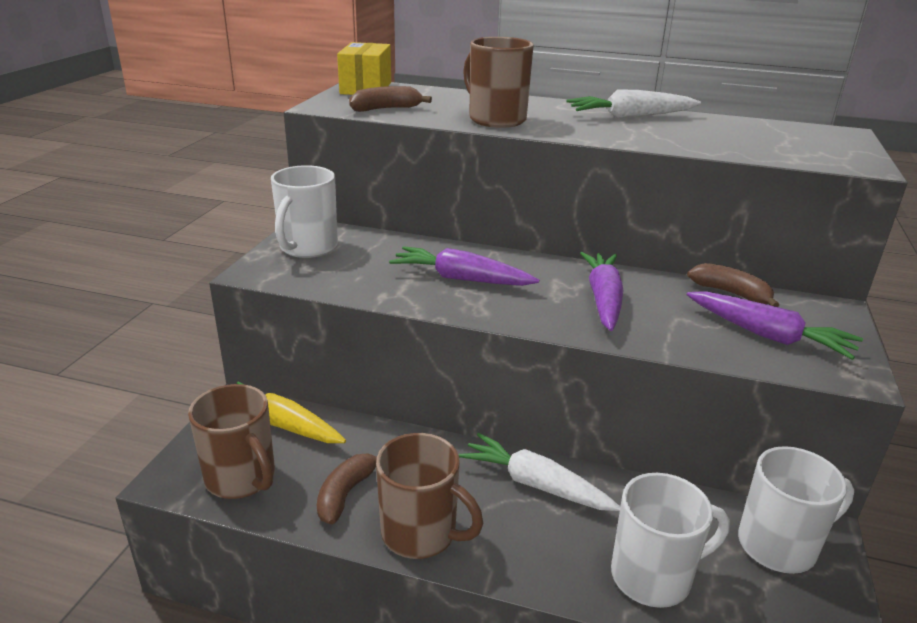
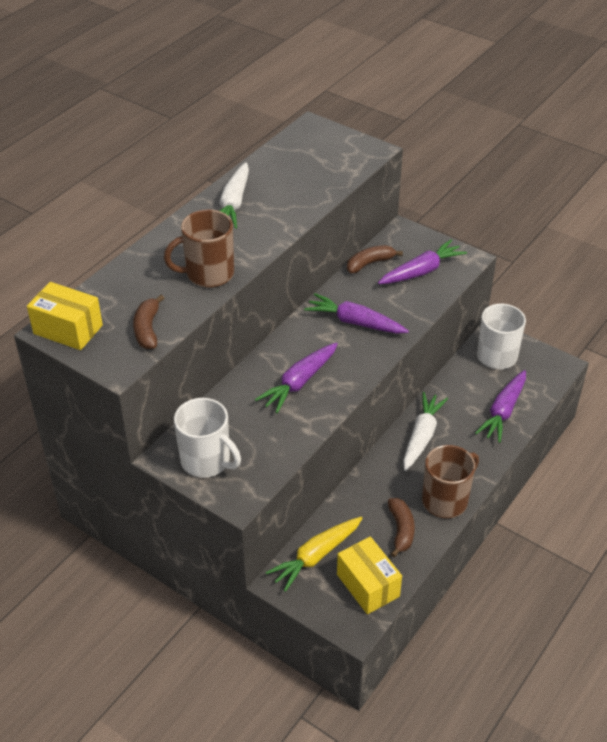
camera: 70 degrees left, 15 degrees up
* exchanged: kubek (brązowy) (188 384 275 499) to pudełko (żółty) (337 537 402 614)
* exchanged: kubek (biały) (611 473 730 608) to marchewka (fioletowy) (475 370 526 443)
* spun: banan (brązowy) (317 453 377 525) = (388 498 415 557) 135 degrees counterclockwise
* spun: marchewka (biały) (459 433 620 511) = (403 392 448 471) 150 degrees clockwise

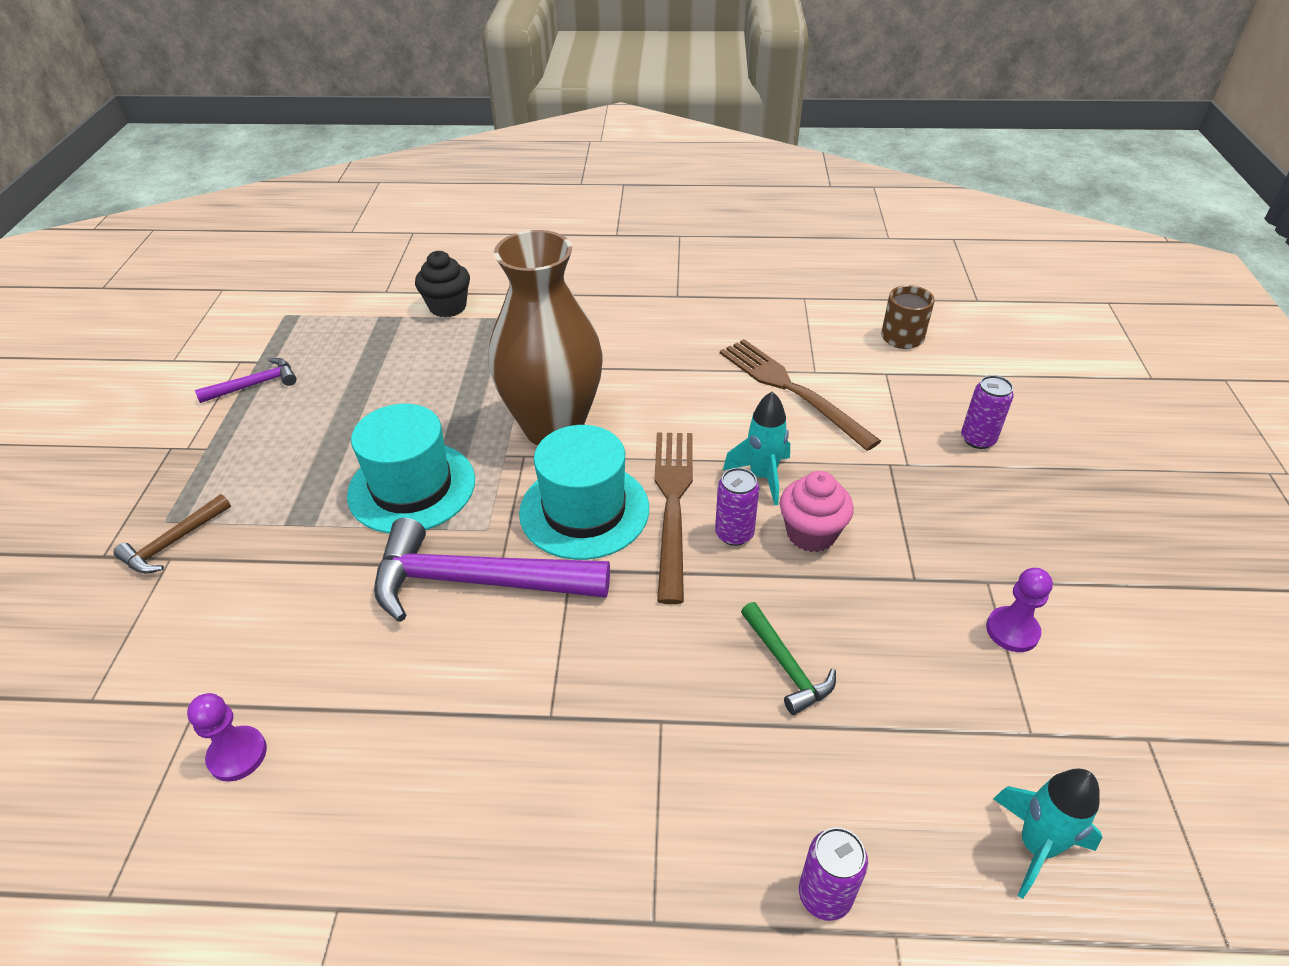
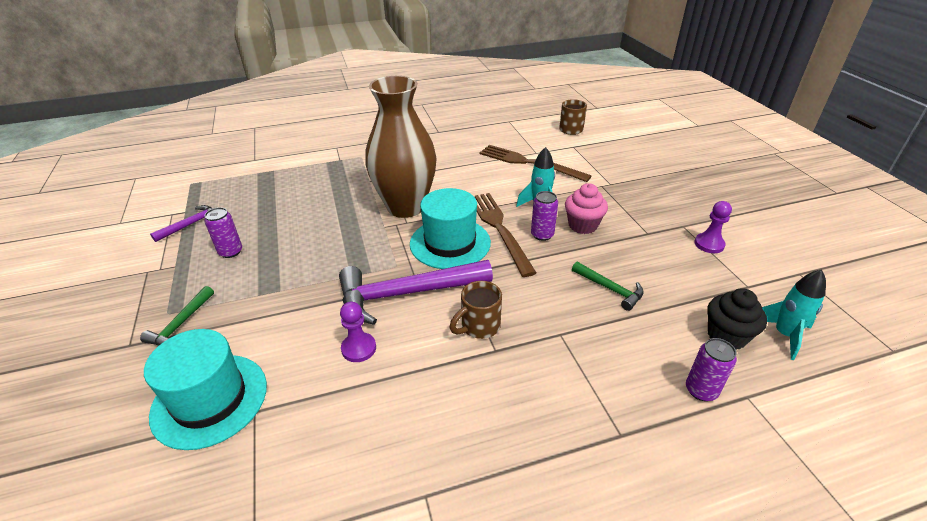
camera: 20 degrees left, 5 degrees down
* appeared: kubek (brązowy) (450 281 502 339)
* relocated: pionek (fioletowy) (187 693 267 782) to (340 302 376 362)
* relocated: kapelusz (turkusowy) (347 404 475 534) to (144 329 267 450)
* relocated: muffinka (czarny) (415 251 470 317) to (707 288 767 349)
* relocated: puszka (fioletowy) (961 375 1014 449) to (204 207 242 258)
* colour: młotek (brązowy) (114 494 231 574) to młotek (zielony) (140 286 214 346)

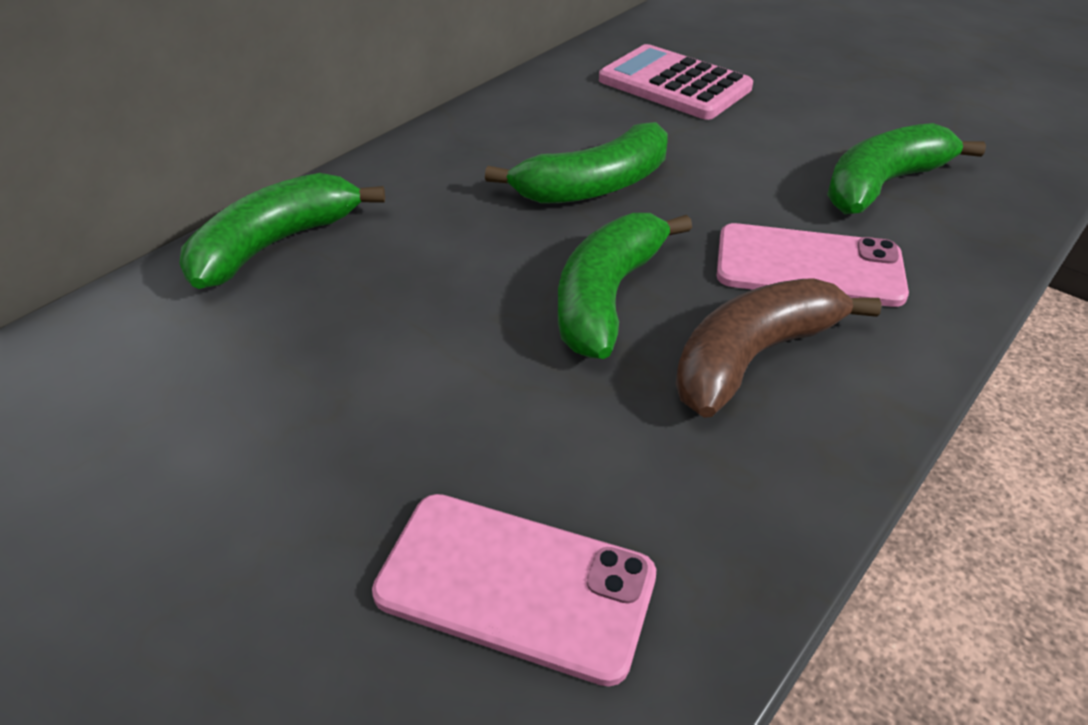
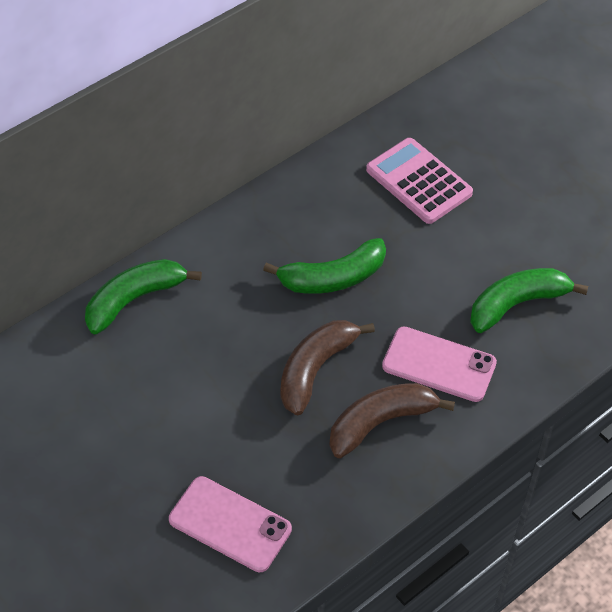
camera: 10 degrees right, 10 degrees up
* colour: banan (zielony) (558 213 692 359) to banan (brązowy) (280 320 375 415)

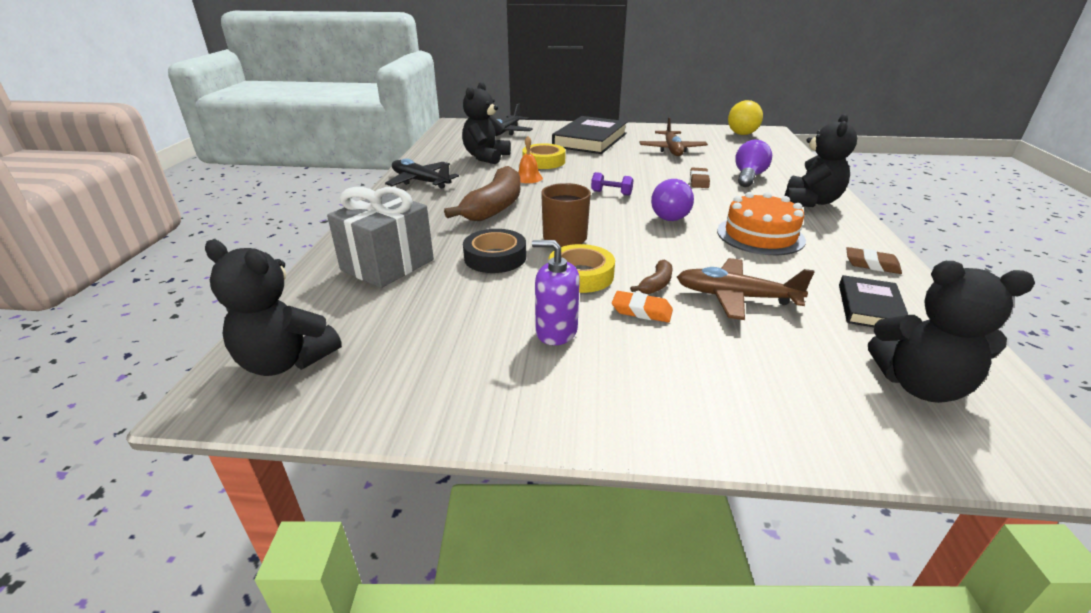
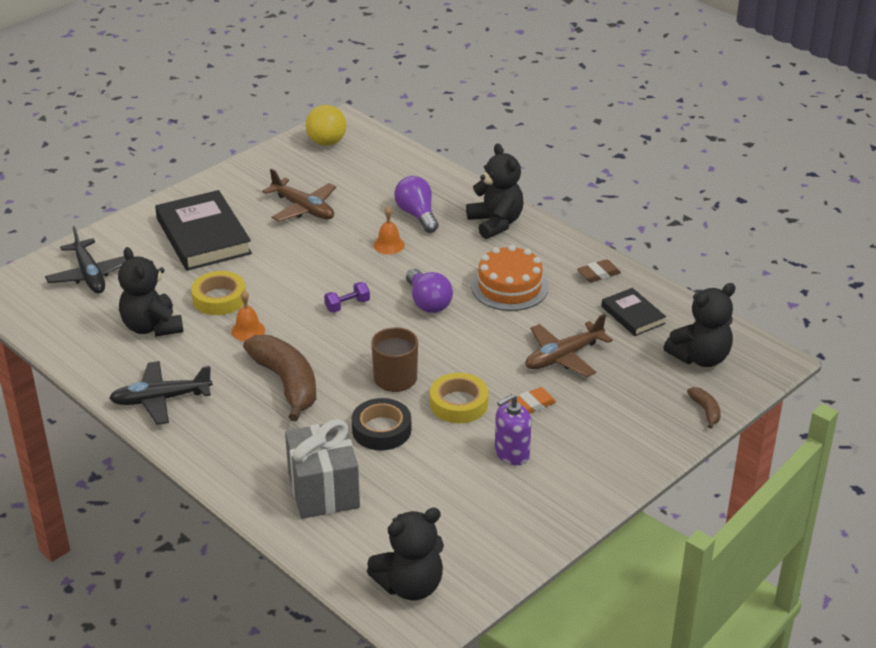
camera: 50 degrees left, 5 degrees up
* relocated: banan (brązowy) (630 259 672 294) to (687 387 721 429)
* exchanged: gumka do mazania (brązowy) (690 168 710 188) to dzwonek (pomarańczowy) (374 206 405 254)

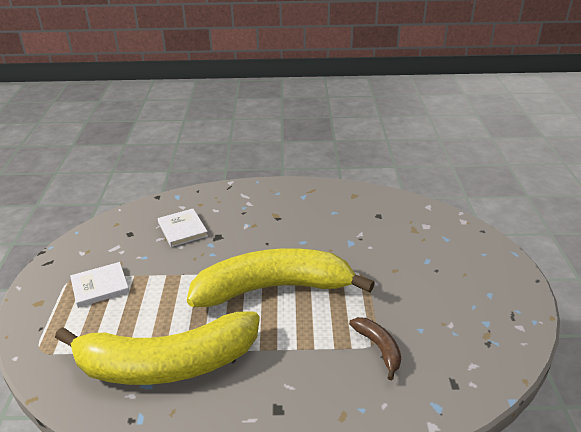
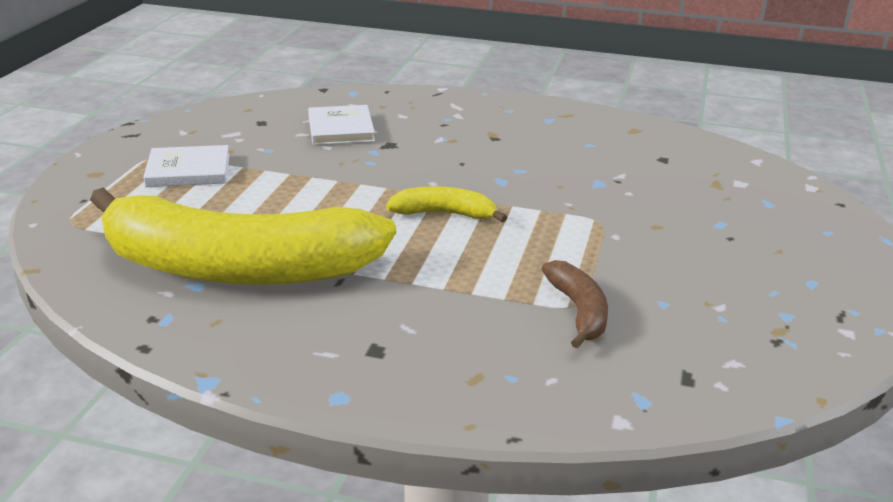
camera: 15 degrees right, 5 degrees down
* size: banan (żółty) (187 248 375 307) = (386 186 507 222) x0.41

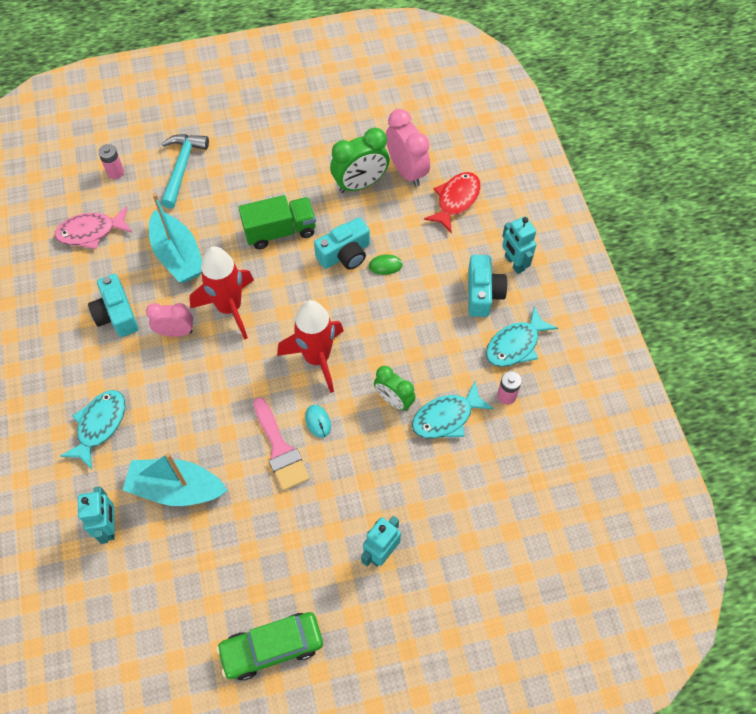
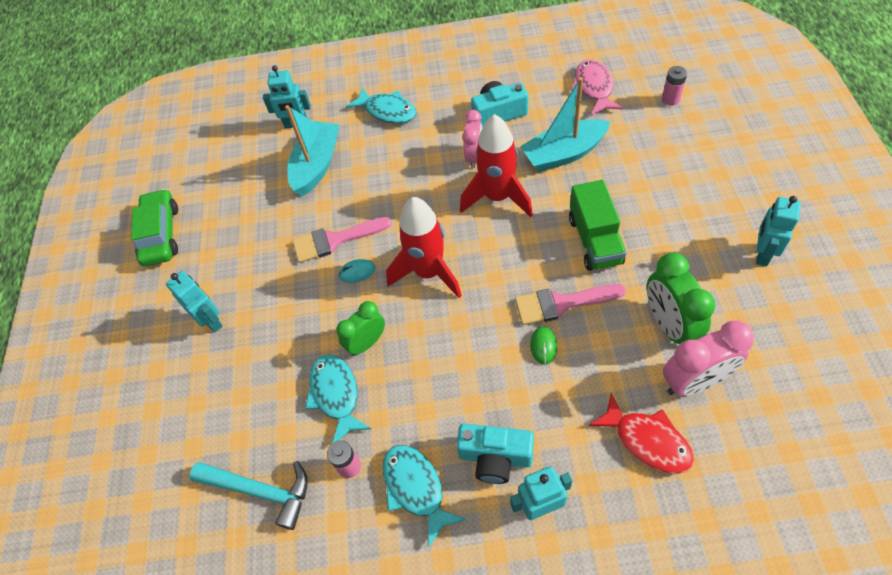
camera: 105 degrees right, 5 degrees down
* appeared: robot (turkusowy) (756 196 801 266)
* relocated: młotek (turkusowy) (161 134 209 209) to (190 461 308 530)
* exchanged: aparat fotograficzny (turkusowy) (314 217 370 269) to pędzel (różowy) (515 284 626 325)

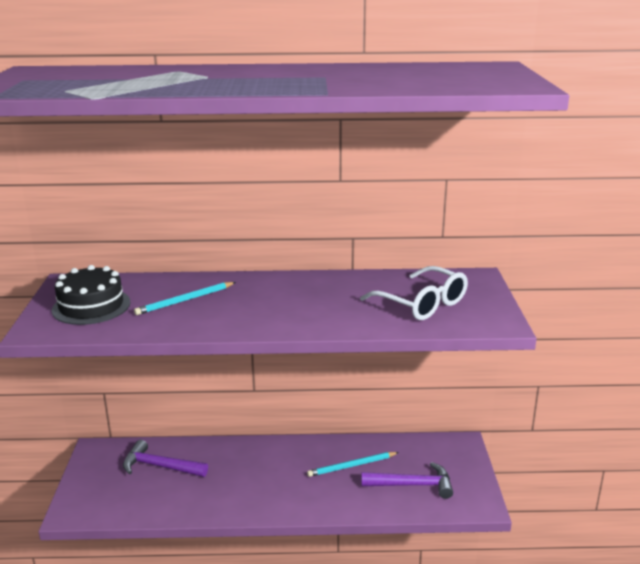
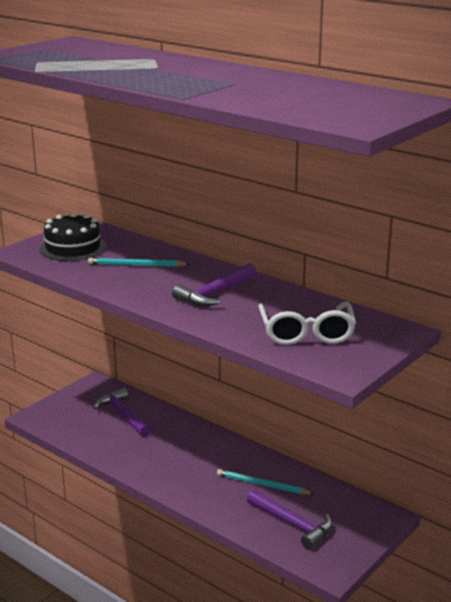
camera: 40 degrees right, 0 degrees up
* appeared: młotek (fioletowy) (172 263 256 306)

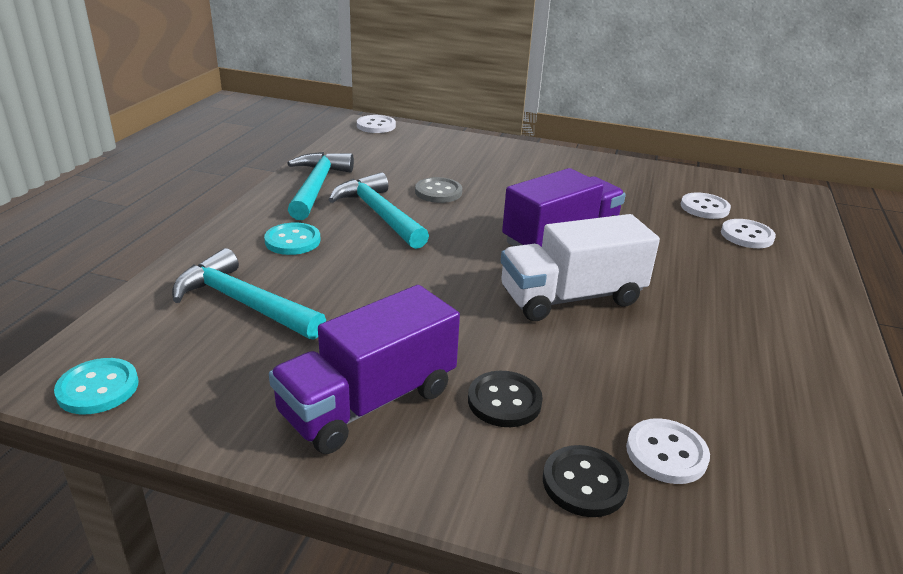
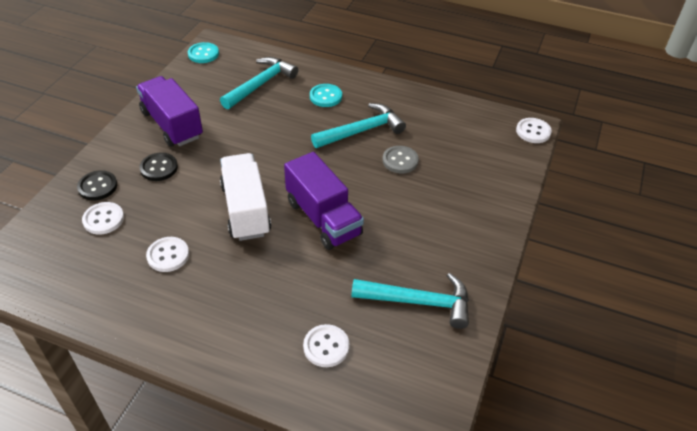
camera: 95 degrees right, 15 degrees up
* relocated: młotek (turkusowy) (287 152 354 220) to (351 273 469 329)
* relocated: guzik (biały) (681 192 731 219) to (146 237 189 272)

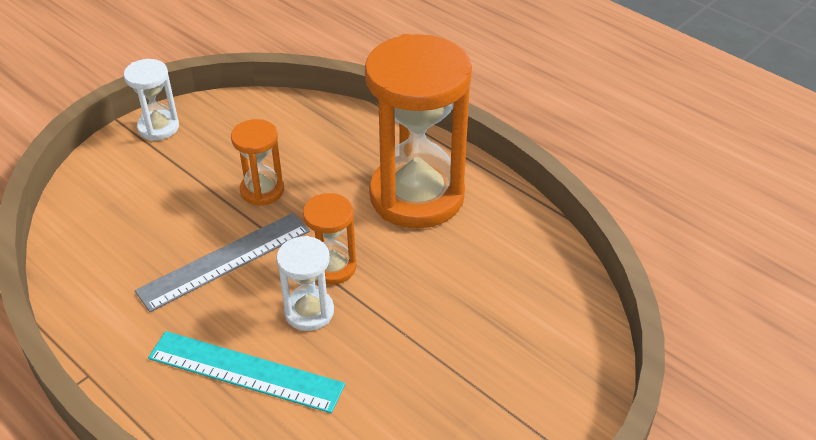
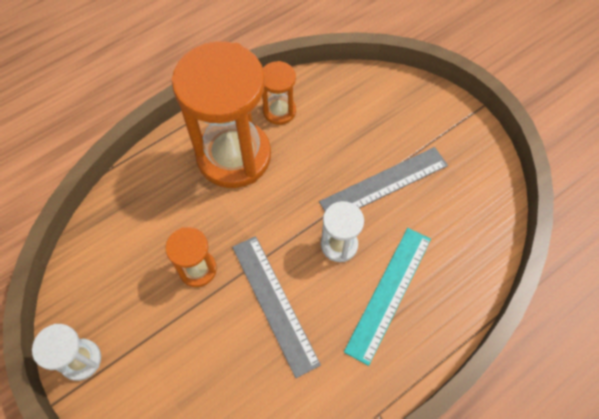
camera: 80 degrees left, 20 degrees up
* appeared: linijka (szary) (319 147 448 211)
* relocated: klepsydra (pomarańczowy) (303 193 357 285) to (262 61 296 125)

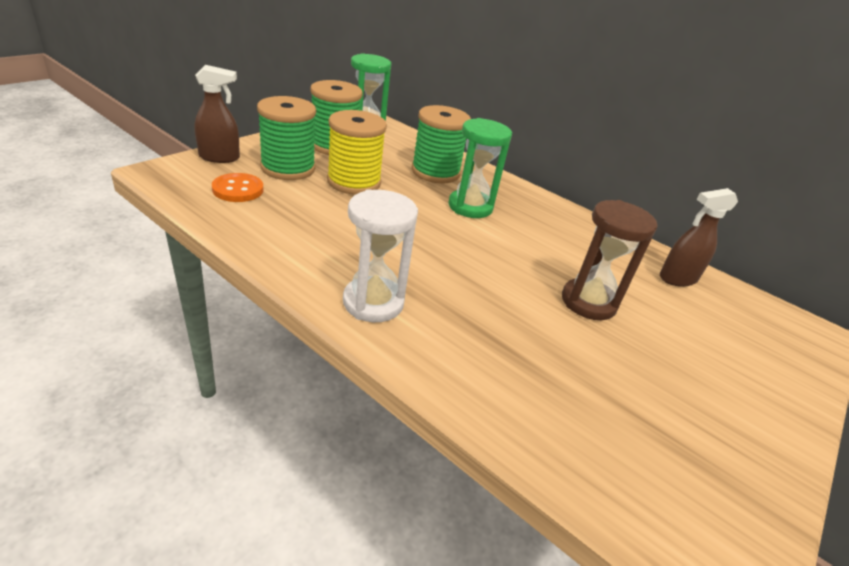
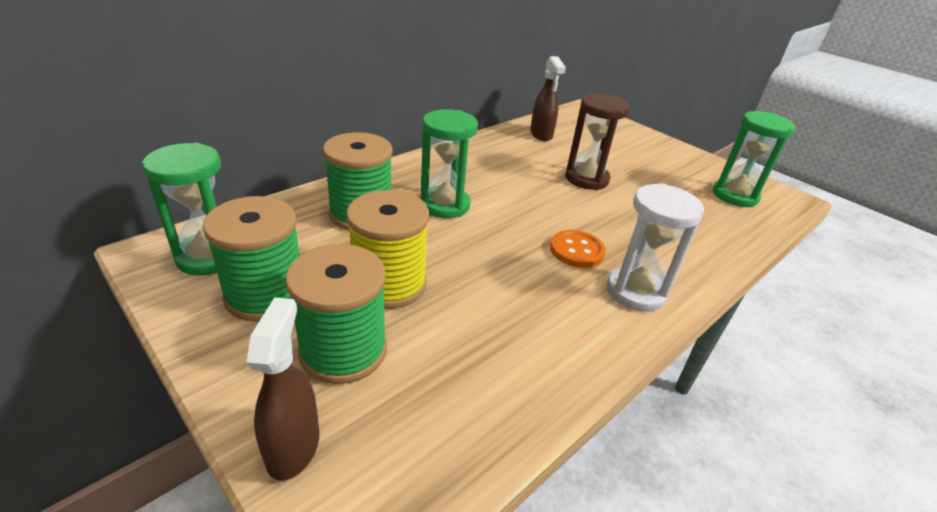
camera: 80 degrees left, 0 degrees up
* appeared: klepsydra (zielony) (713 111 795 207)
* relocated: guzik (pomarańczowy) (212 173 264 202) to (550 230 606 268)

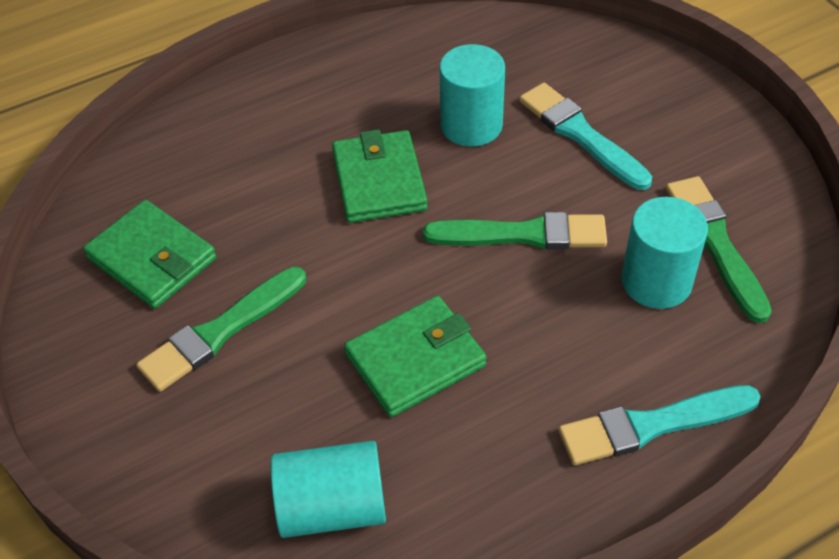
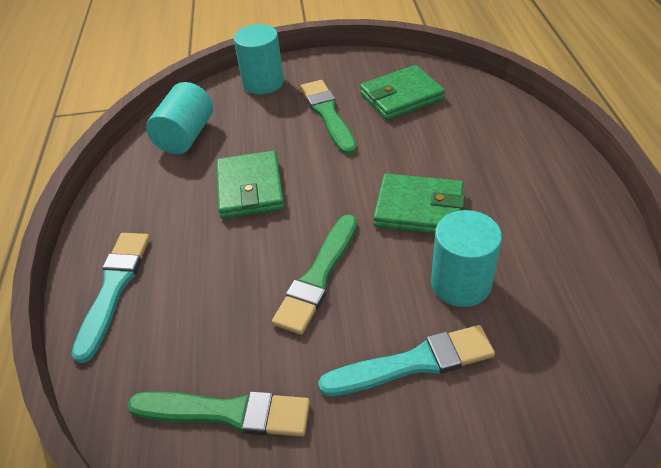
camera: 115 degrees right, 5 degrees down
* relocated: walec (turkusowy) (622 197 708 309) to (234 24 284 94)

